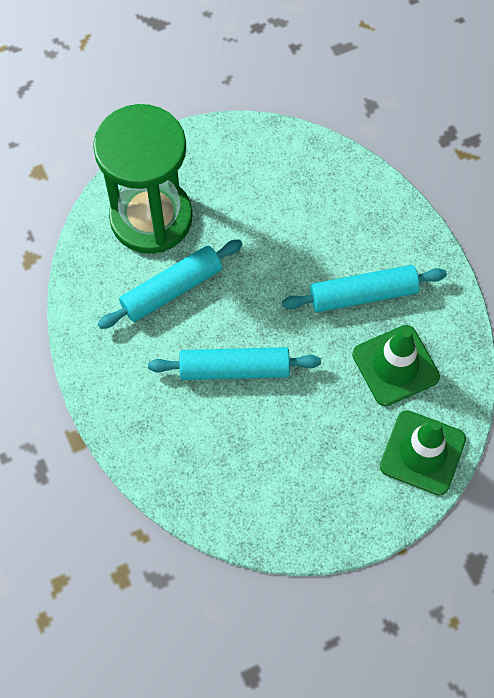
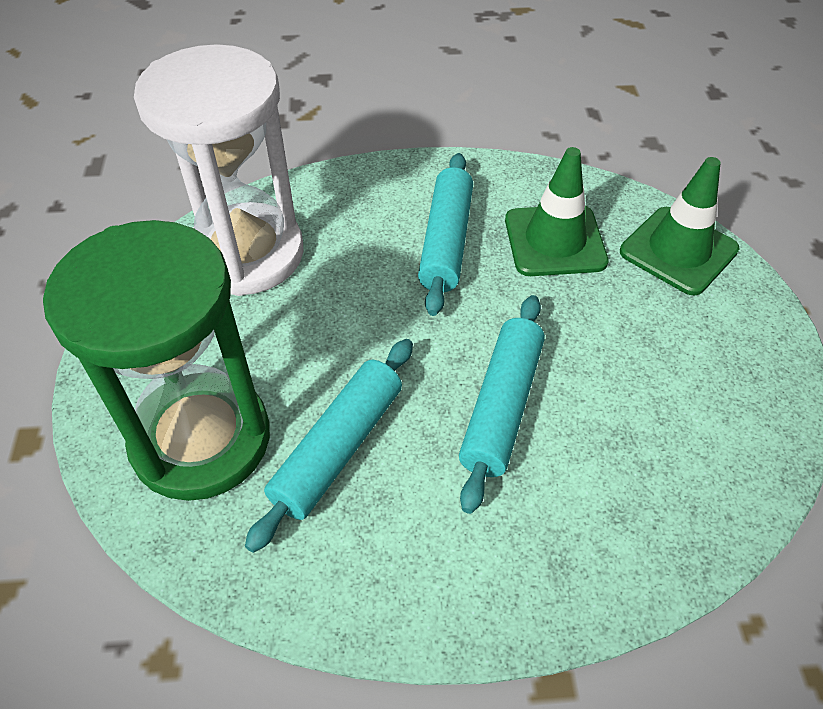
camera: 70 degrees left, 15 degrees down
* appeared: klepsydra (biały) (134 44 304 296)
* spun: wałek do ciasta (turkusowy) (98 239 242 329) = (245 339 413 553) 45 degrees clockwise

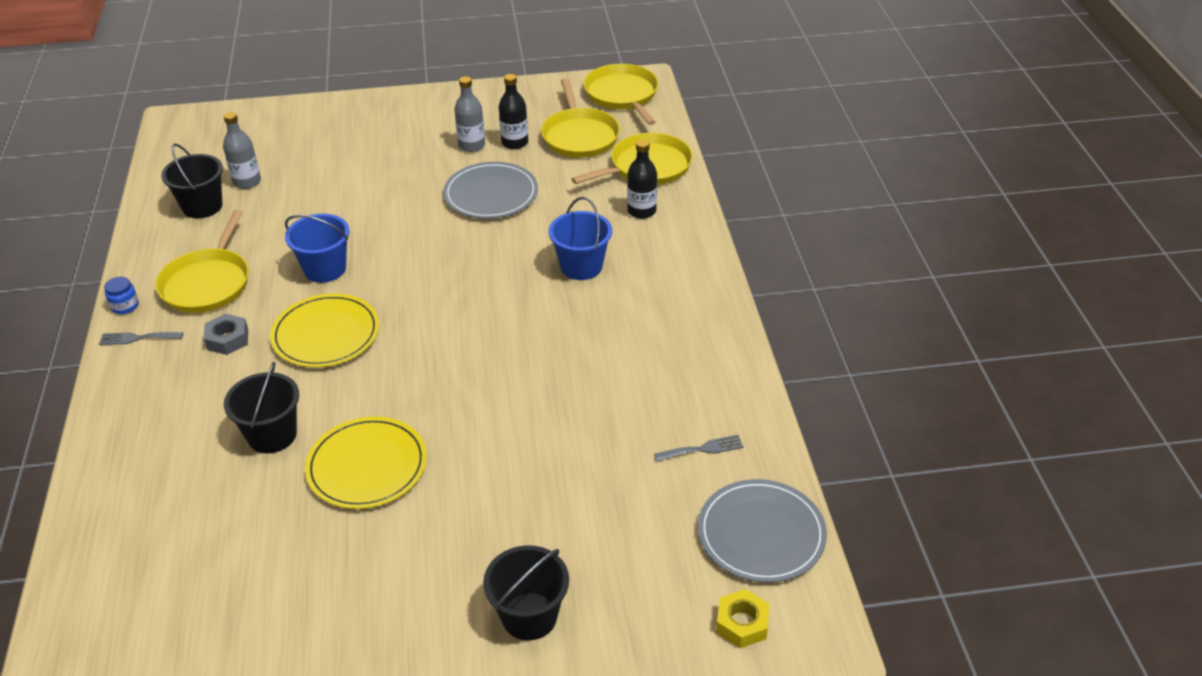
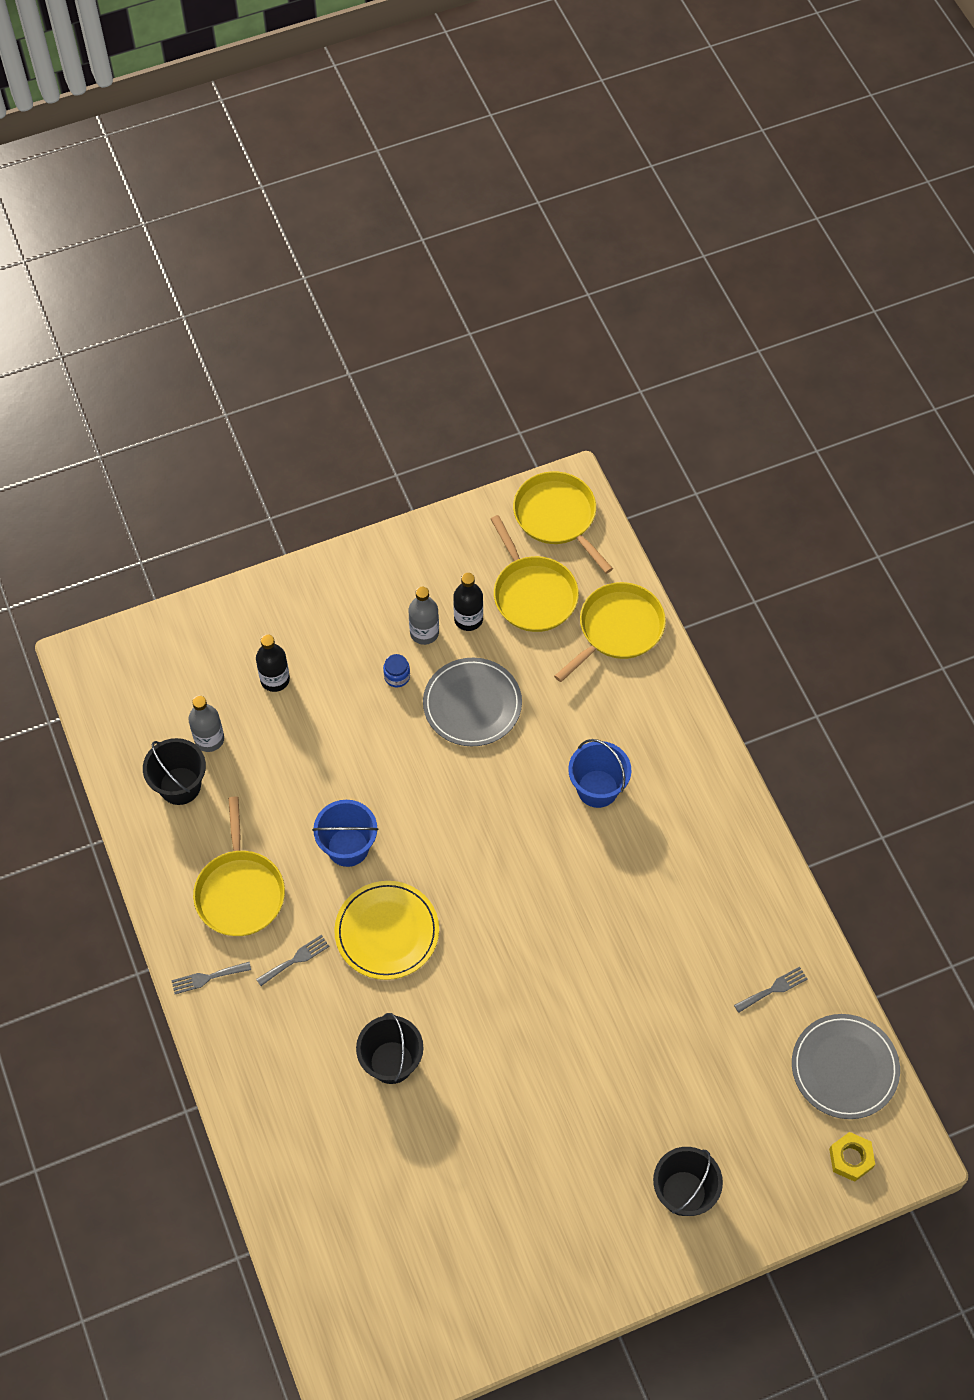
camera: 15 degrees left, 20 degrees up
* missing: talerz (żółty) (305 416 427 509)
* relocated: słoik (niebieski) (104 277 139 314) to (383 654 410 687)
* relocated: butelka (czarny) (627 140 657 219) to (256 634 290 692)
* exchanged: nakrętka (szary) (204 314 248 355) to widelec (szary) (256 935 330 986)

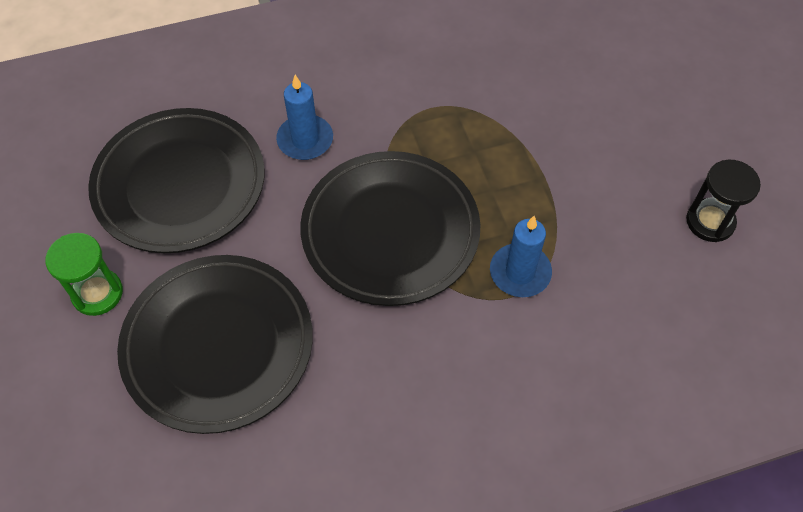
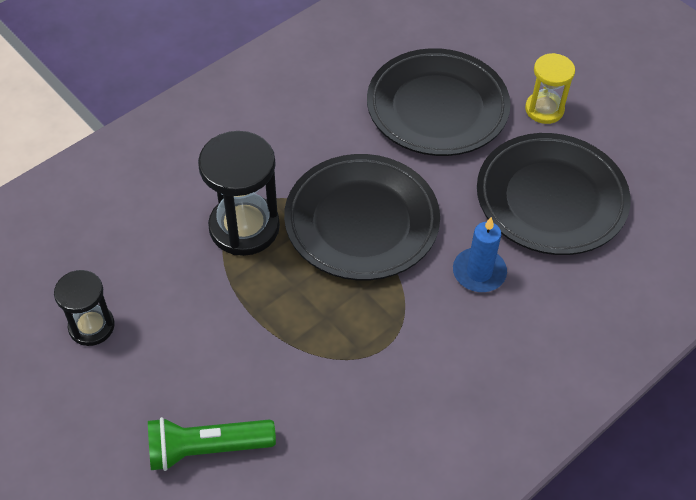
camera: 155 degrees right, 5 degrees down
* appeared: latarka (zielony) (148 417 276 471)
* exchanged: świeca (niebieski) (490 216 552 297) to klepsydra (czarny) (198 131 280 256)
* colour: klepsydra (zielony) (45 233 123 316) to klepsydra (żółty) (525 53 575 124)

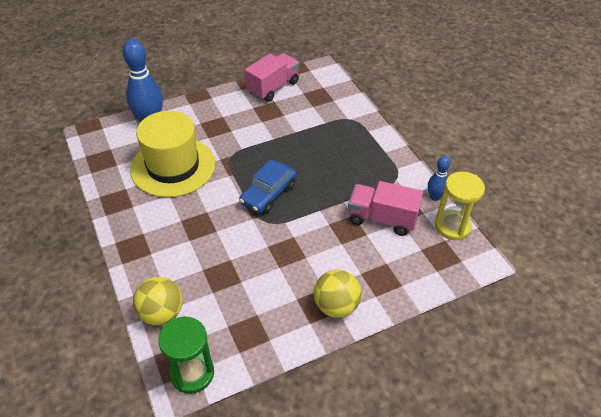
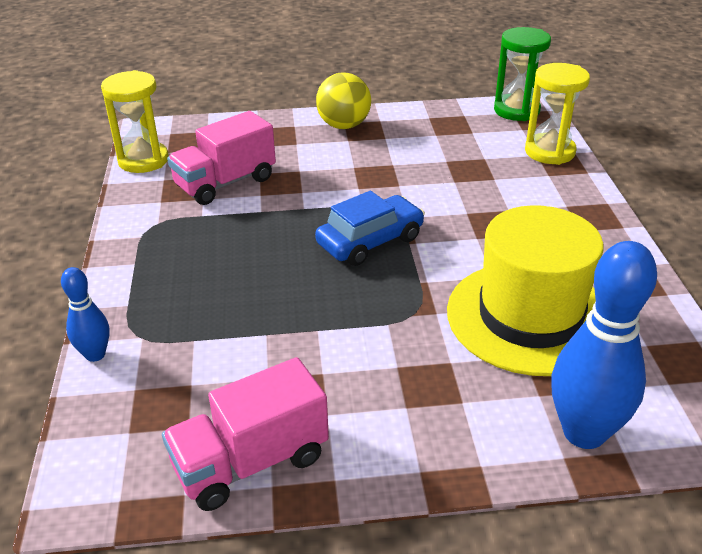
camera: 160 degrees left, 10 degrees down
* relocated: kręgiel (niebieski) (428 156 450 201) to (61 267 110 362)
* exchanged: piłka (żółty) (133 277 183 325) to klepsydra (żółty) (525 63 590 165)
* spun: ciężarówka (różowy) (348 181 423 236) = (167 111 276 205) 105 degrees clockwise

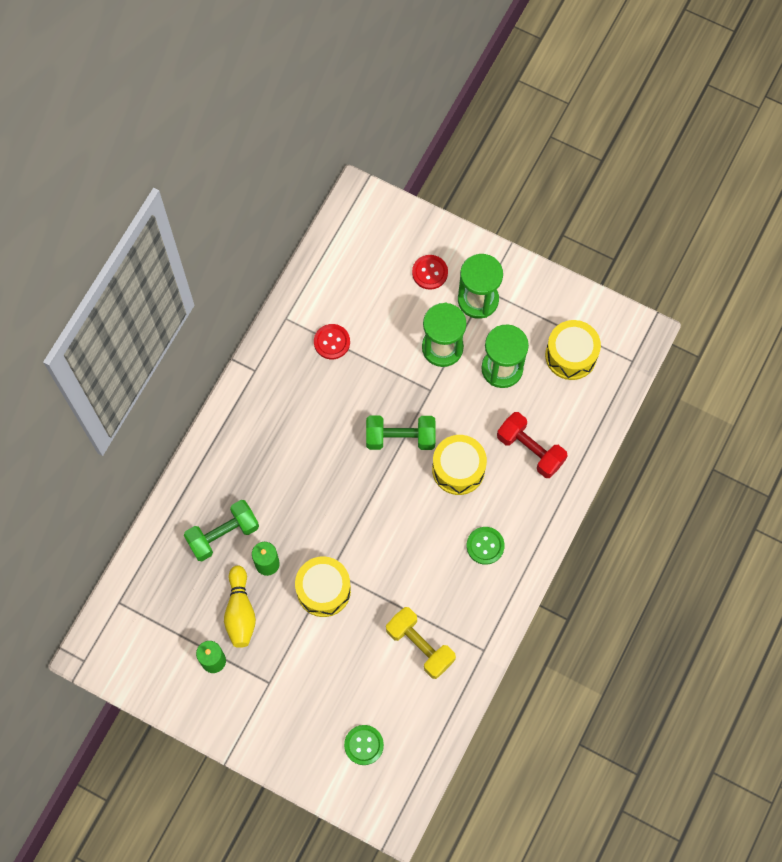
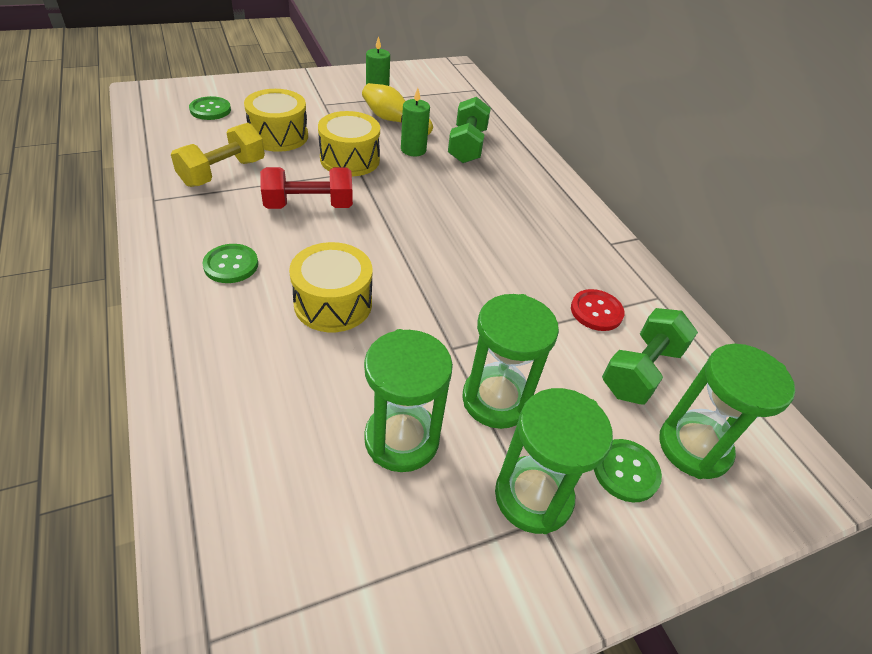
camera: 125 degrees right, 25 degrees down
* appeared: klepsydra (zielony) (659 344 795 479)
* relocated: hantel (zielony) (366 416 436 450) to (602 308 698 405)
* relocated: hantel (czerwony) (497 412 568 478) to (260 167 353 209)
* relocated: bęben (żółty) (545 320 601 380) to (244 89 308 152)
* colour: guzik (czerwony) (412 255 448 290) to guzik (zielony) (594 439 662 503)
* spun: hantel (żółty) (386 607 456 679) = (171 123 265 187) 45 degrees counterclockwise

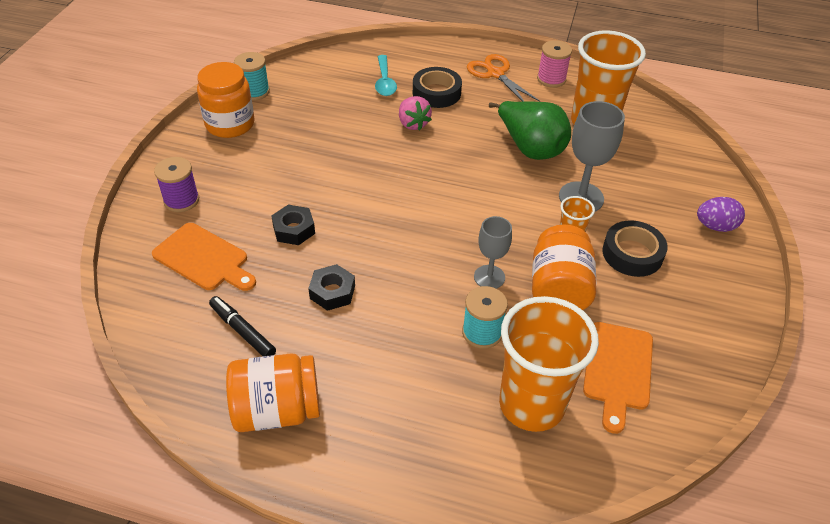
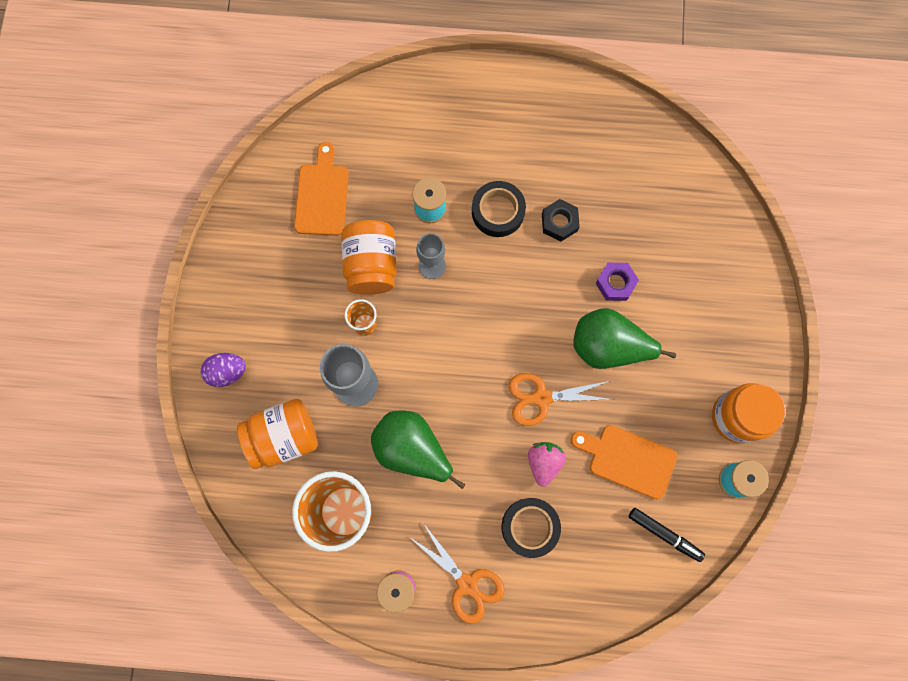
camera: 170 degrees right, 30 degrees up
* missing: szpulka (fioletowy) (154 157 199 212)
* missing: łyżka (turkusowy) (375 55 397 96)
* missing: szklanka (pomarańczowy) (499 296 599 432)
* appeared: nożyczki (pomarańczowy) (509 373 614 426)
* appeared: gruszka (zielony) (573 308 676 369)
* relocated: deska do krojenia (pomarańczowy) (152 223 256 291) to (571 425 677 499)
* relocated: flamaster (czarny) (209 296 276 356) to (629 508 705 562)
* relocated: słoik (pomarańczowy) (226 353 320 432) to (237 399 318 469)
* relocated: taśma klejąca (czarny) (602 220 668 277) to (472 181 526 237)
* colour: nakrętka (czarny) (271 205 315 245) to nakrętka (fioletowy) (596 263 639 301)
* spun: truskawka (różowy) (399 96 432 131) = (528 442 566 487) 45 degrees clockwise

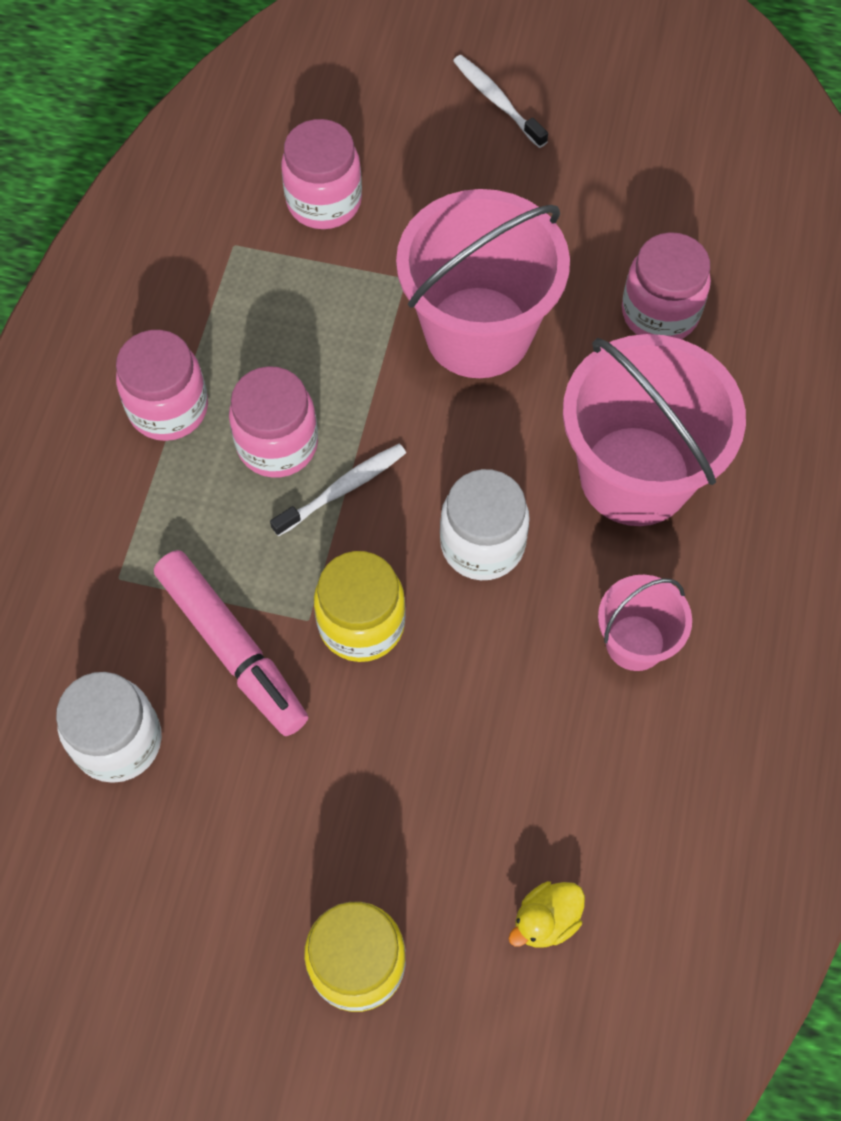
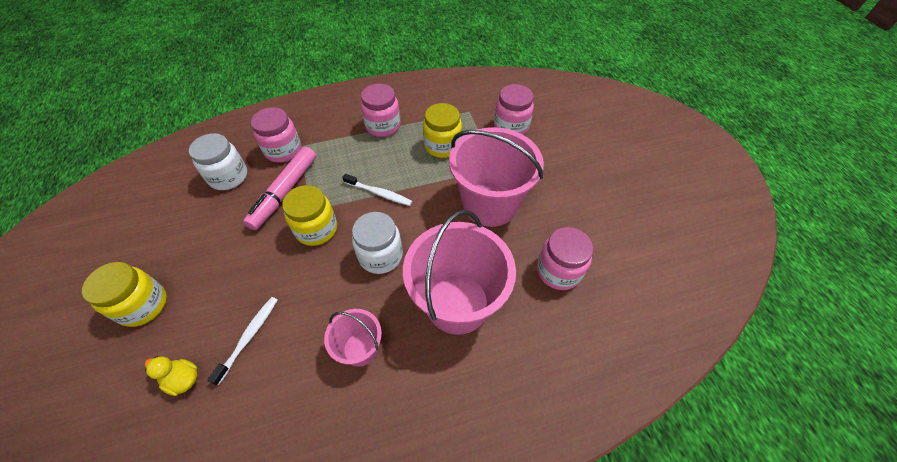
camera: 60 degrees right, 10 degrees down
* appeared: słoik (żółty) (423 103 462 158)
* relocated: słoik (różowy) (229 366 318 478) to (251 107 301 163)
* relocated: szczoteczka do zębów (biały) (453 55 548 148) to (207 297 277 385)

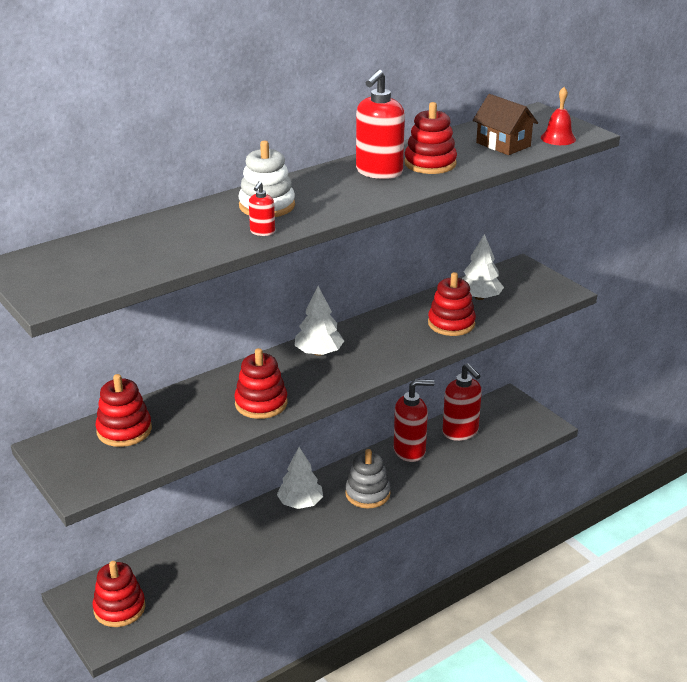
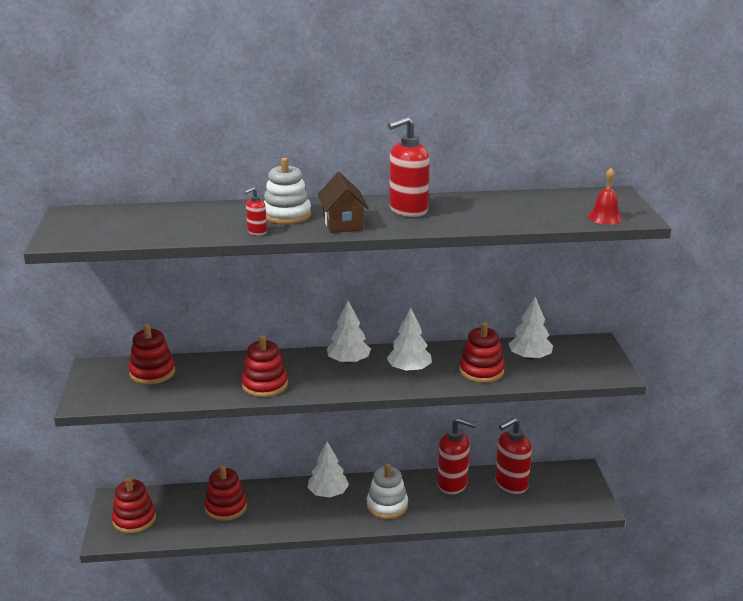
camera: 30 degrees right, 5 degrees down
* appeared: drzewko (biały) (386 308 432 372)
* relocated: zabawka nakładanka (czerwony) (404 102 457 174) to (204 465 247 521)
* relocated: domek (brązowy) (473 94 538 155) to (318 172 369 233)
* colour: zabawka nakładanka (szary) (345 449 391 508) to zabawka nakładanka (biały) (366 464 408 519)
* spun: dozownik mydła (czerwony) (442 363 482 441) = (495 418 532 494) 60 degrees clockwise

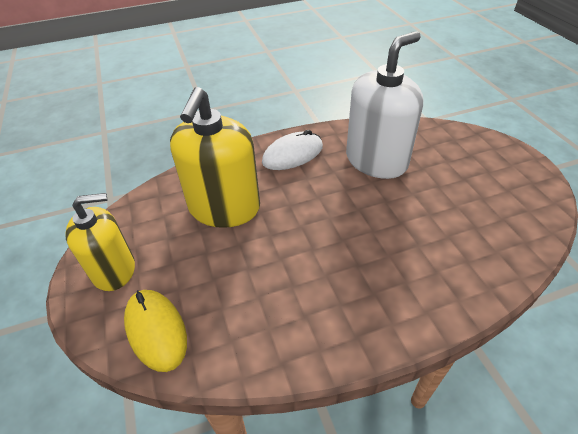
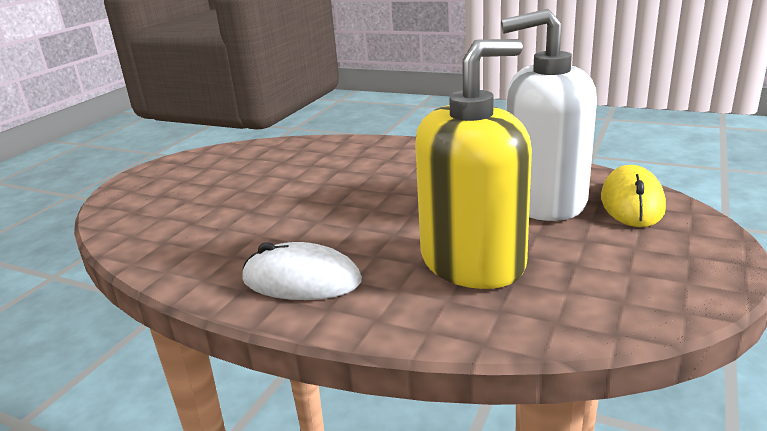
camera: 135 degrees left, 20 degrees down
* missing: dozownik mydła (żółty) (65 193 135 291)
* relocated: dozownik mydła (biały) (346 31 423 179) to (501 9 597 221)

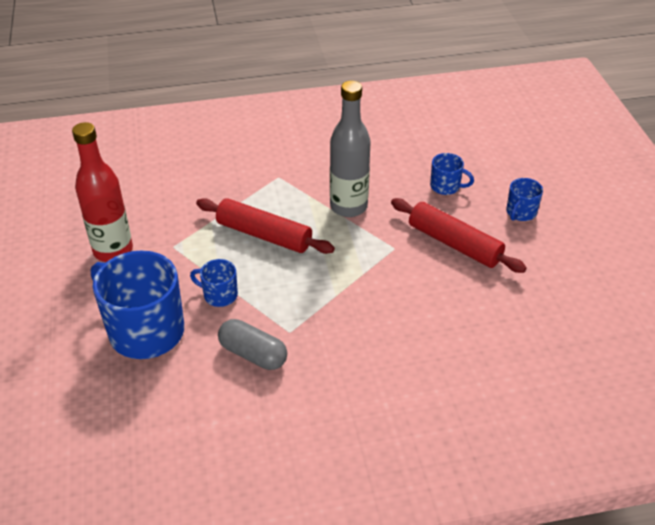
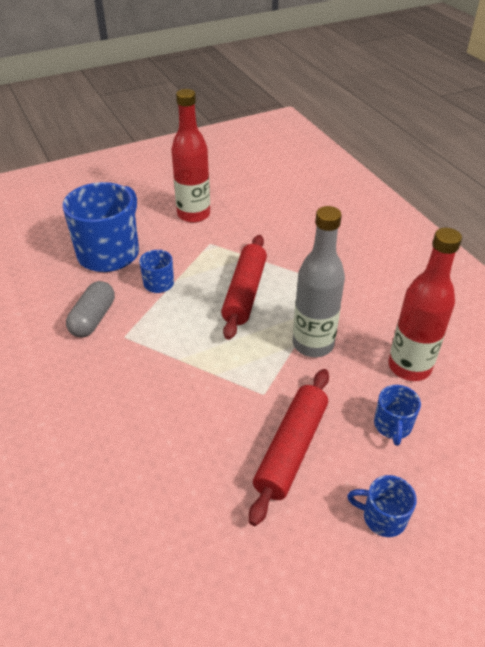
camera: 75 degrees right, 0 degrees up
* appeared: butelka (czerwony) (389 228 462 381)

